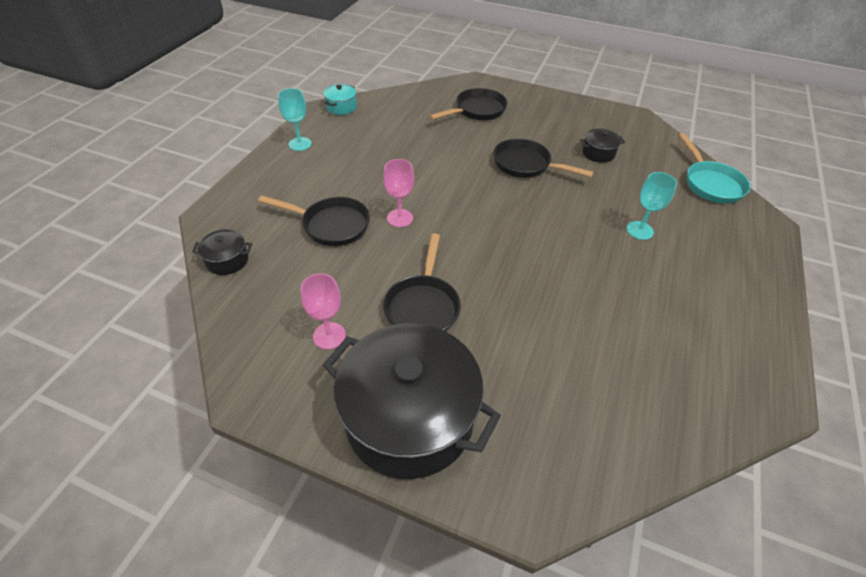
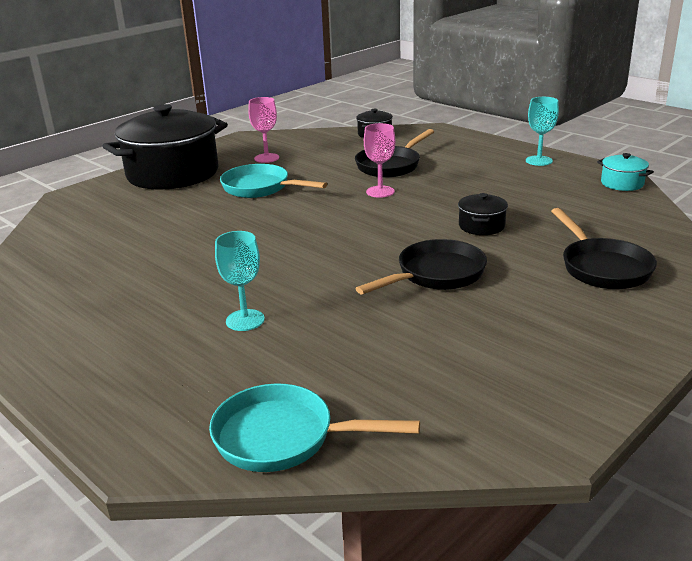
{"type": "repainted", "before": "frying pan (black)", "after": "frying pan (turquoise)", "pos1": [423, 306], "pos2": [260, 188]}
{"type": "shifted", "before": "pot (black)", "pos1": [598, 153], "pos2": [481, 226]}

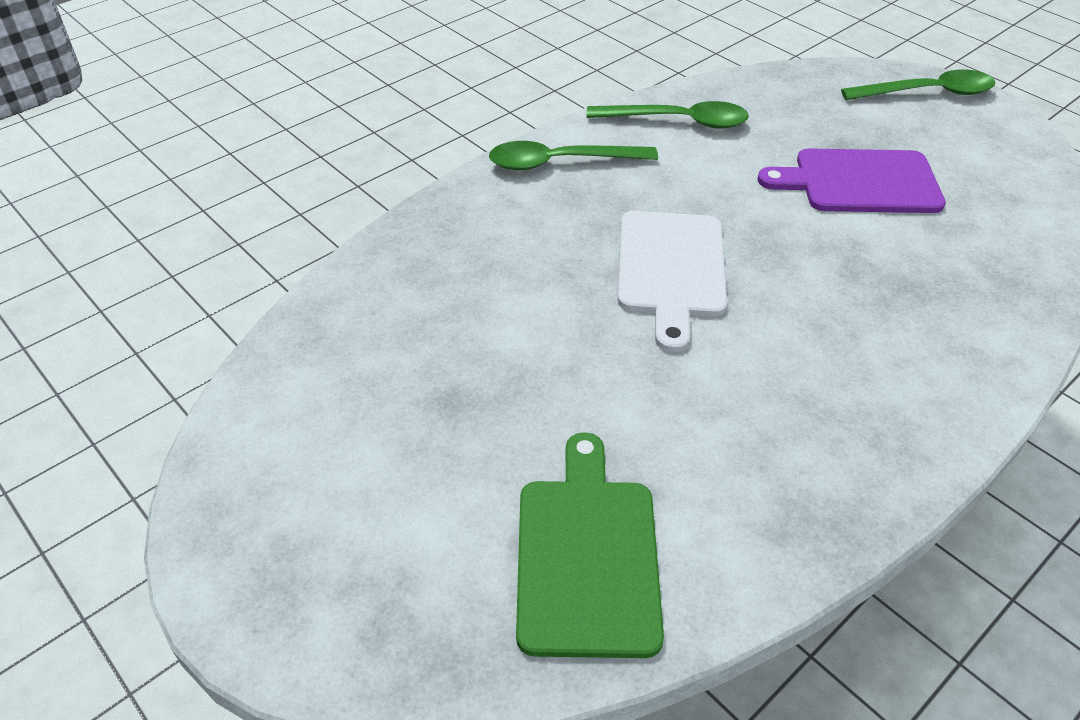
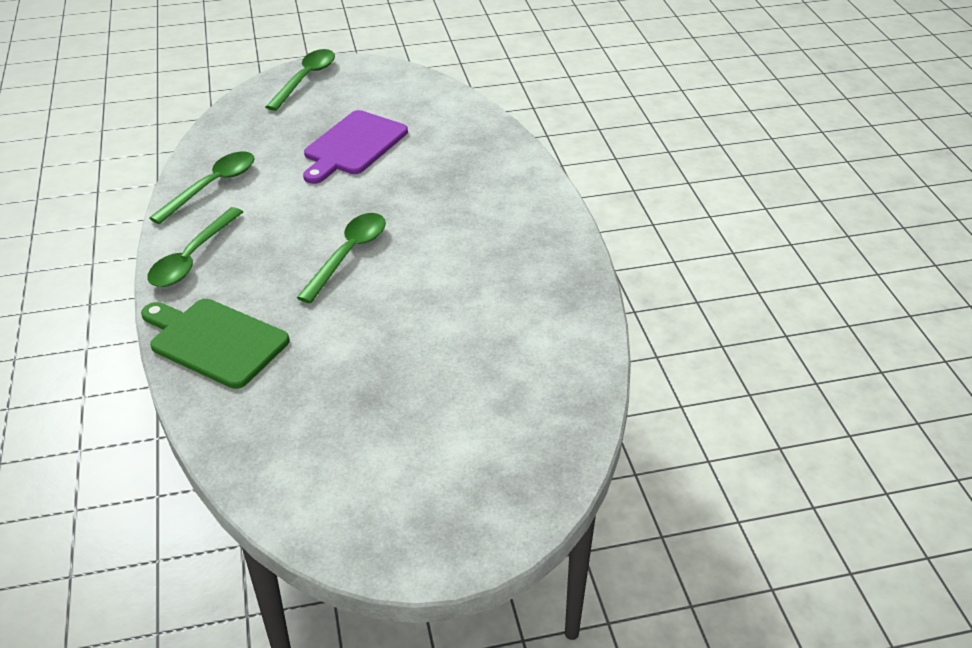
{"type": "shifted", "before": "chopping board (leaf-green)", "pos1": [587, 556], "pos2": [215, 341]}
{"type": "swapped", "before": "chopping board (snow-white)", "after": "spoon (leaf-green)", "pos1": [671, 269], "pos2": [348, 255]}

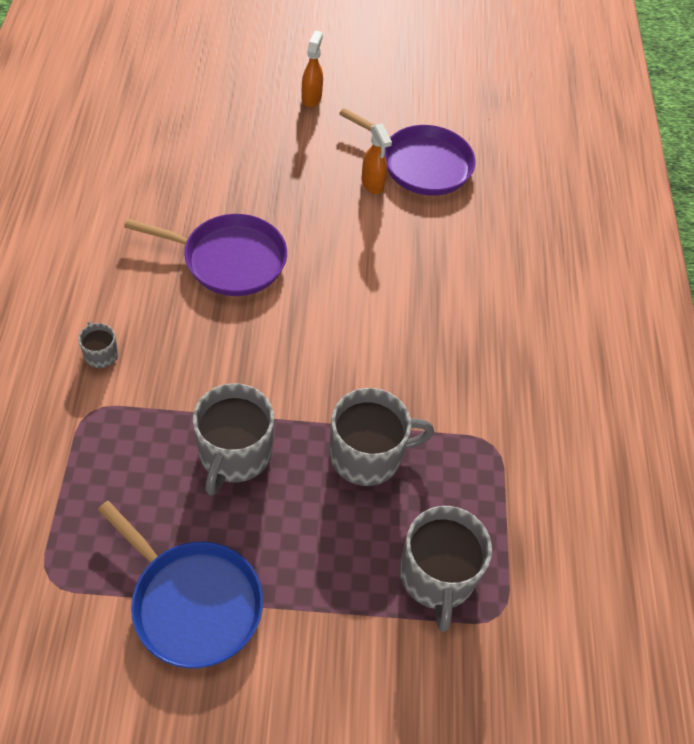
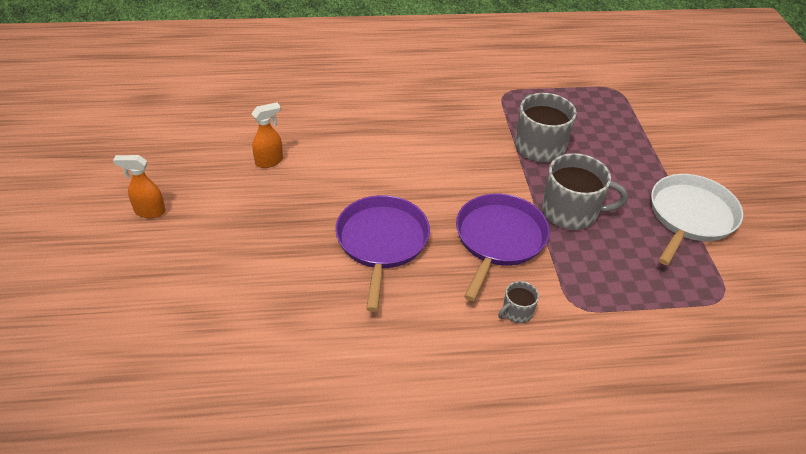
{"type": "repainted", "before": "frying pan (royal blue)", "after": "frying pan (snow-white)", "pos1": [192, 602], "pos2": [690, 216]}
{"type": "shifted", "before": "frying pan (royal purple)", "pos1": [421, 164], "pos2": [498, 239]}
{"type": "gone", "before": "coffee mug (ash-grey)", "pos1": [437, 576]}

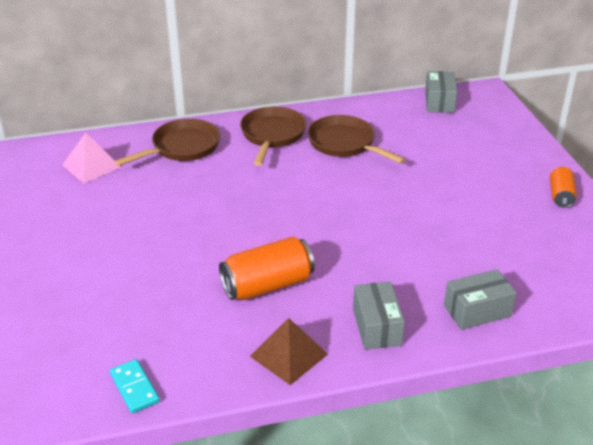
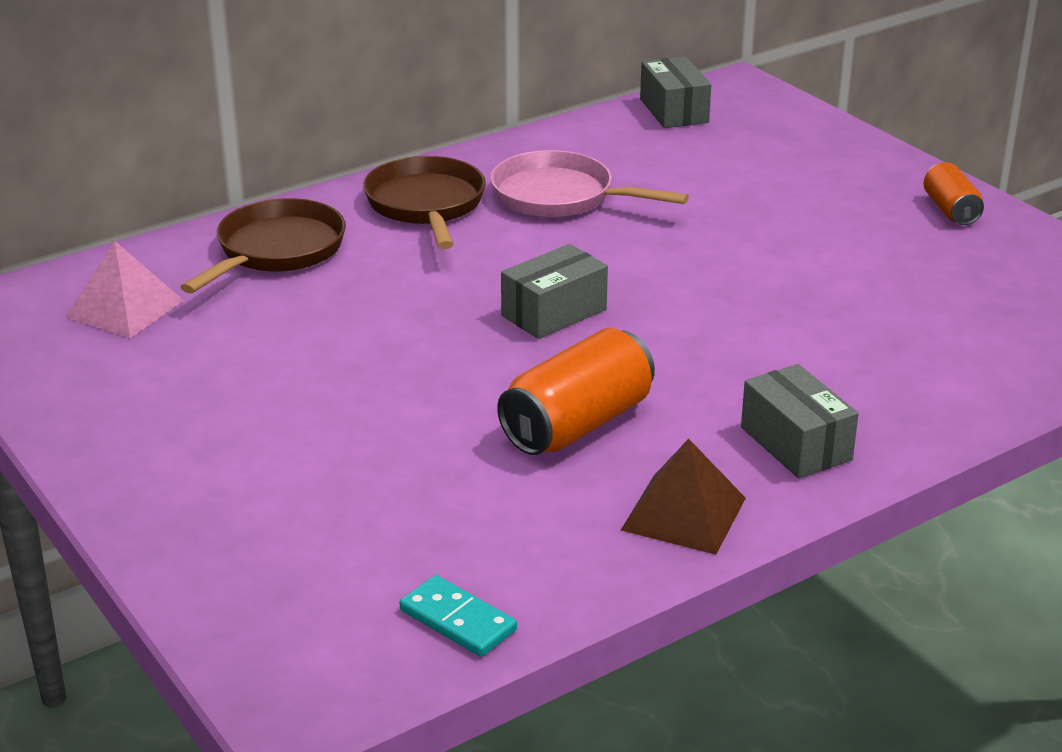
{"type": "repainted", "before": "frying pan (russet)", "after": "frying pan (rosy)", "pos1": [345, 144], "pos2": [560, 196]}
{"type": "shifted", "before": "package (ash-grey)", "pos1": [477, 311], "pos2": [554, 313]}

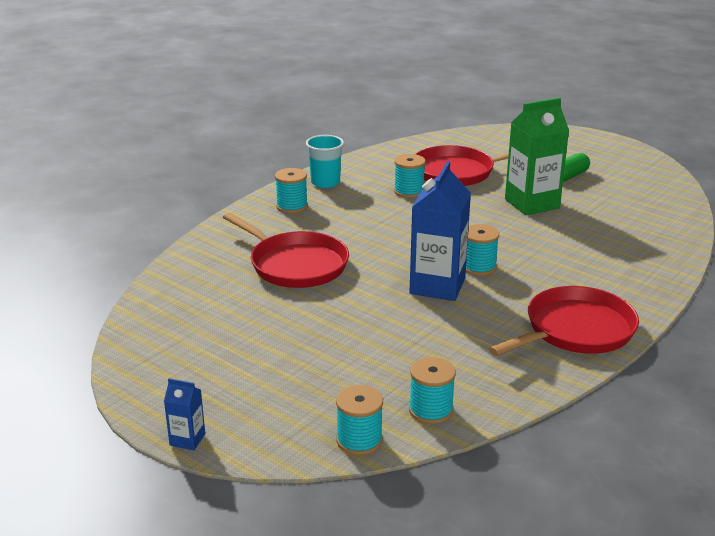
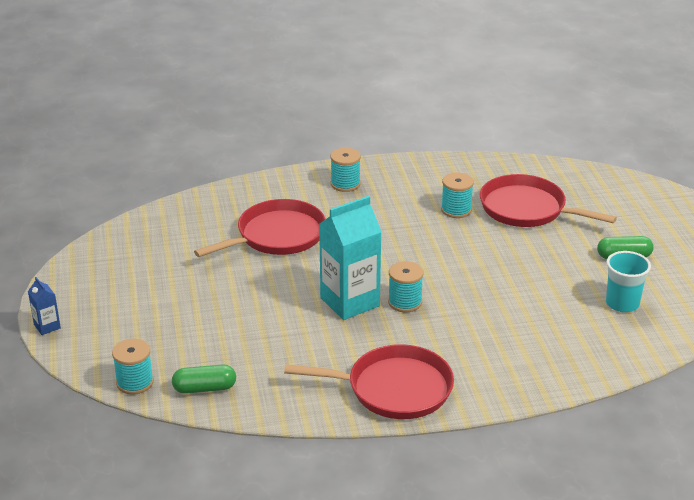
{"type": "rotated", "before": "frying pan (crimson)", "pos1": [295, 265], "pos2": [277, 235], "turn": -120}
{"type": "shifted", "before": "tumbler (turquoise)", "pos1": [325, 182], "pos2": [622, 303]}
{"type": "repainted", "before": "carton (royal blue)", "after": "carton (turquoise)", "pos1": [437, 286], "pos2": [350, 302]}
{"type": "swapped", "before": "spool (turquoise)", "after": "pill shape (leaf-green)", "pos1": [431, 410], "pos2": [204, 388]}
{"type": "gone", "before": "carton (leaf-green)", "pos1": [532, 204]}

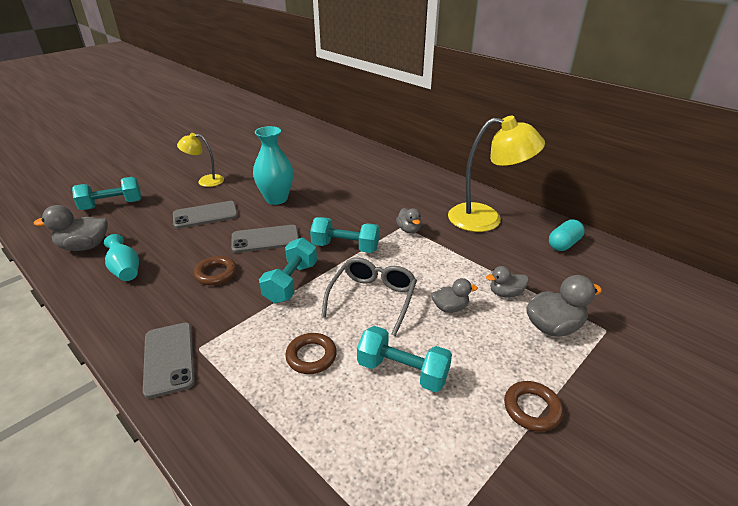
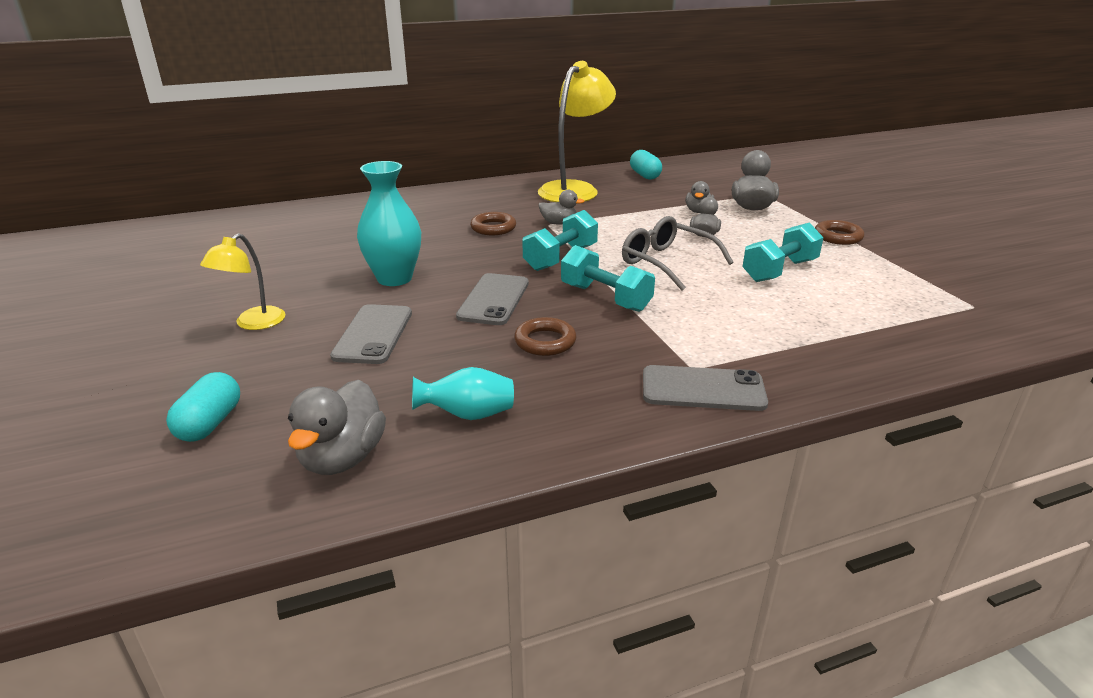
{"type": "swapped", "before": "hand weight (turquoise)", "after": "pill shape (turquoise)", "pos1": [112, 205], "pos2": [210, 423]}
{"type": "shifted", "before": "torus (russet)", "pos1": [311, 356], "pos2": [493, 228]}

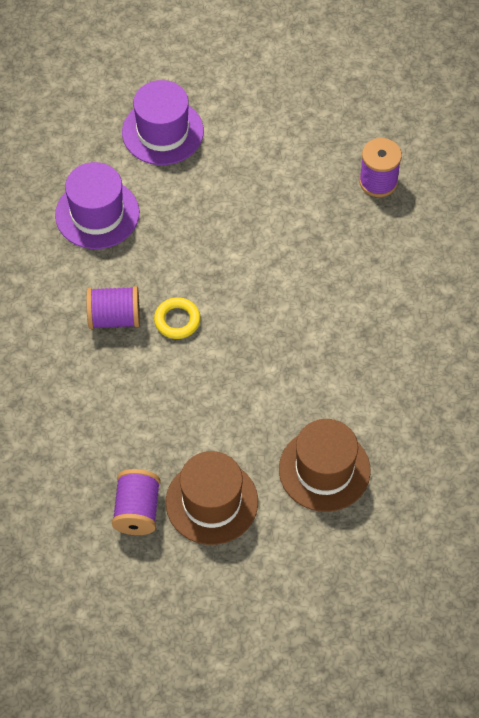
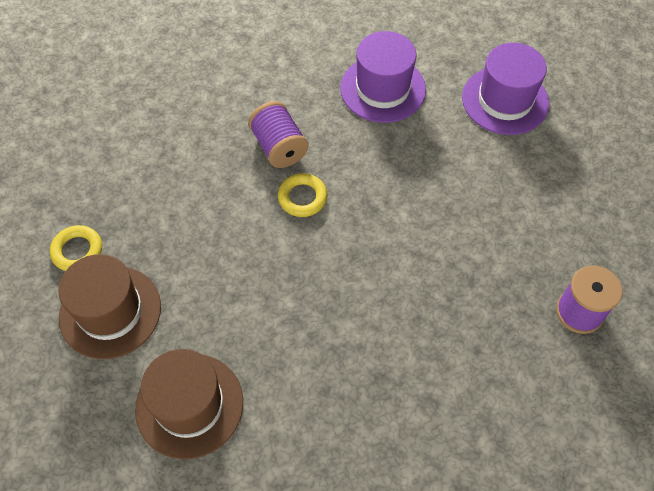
{"type": "swapped", "before": "spool (royal purple)", "after": "torus (golden)", "pos1": [137, 511], "pos2": [77, 251]}

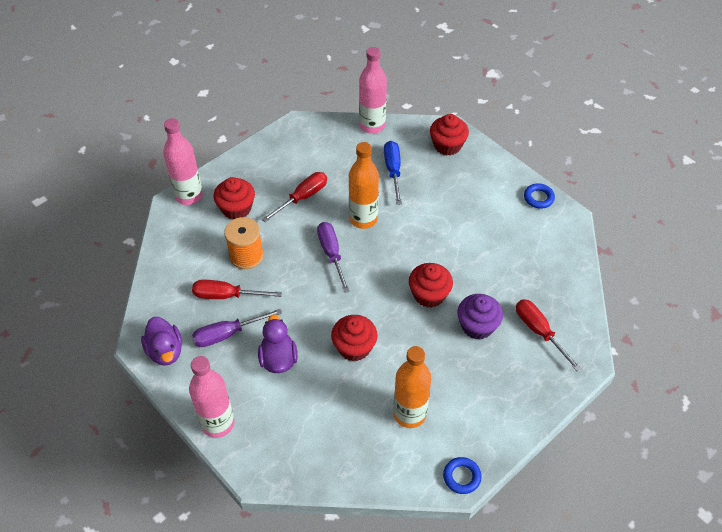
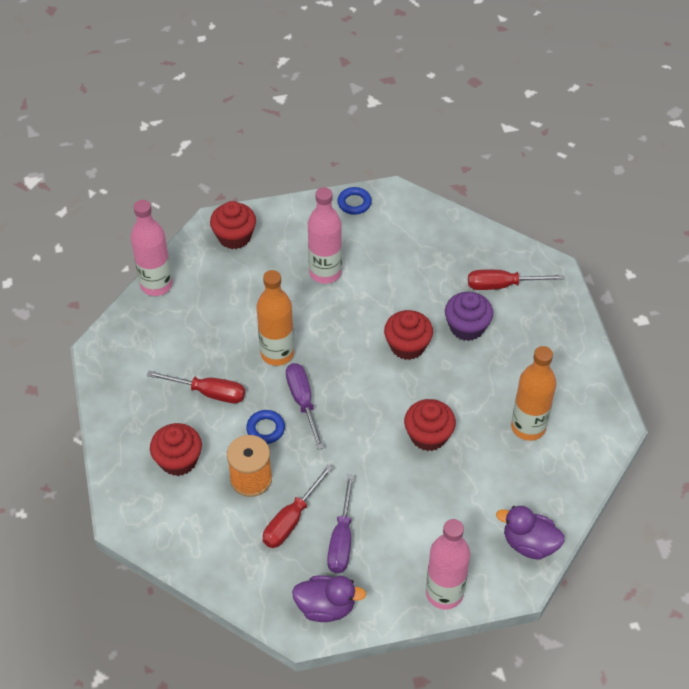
{"type": "shifted", "before": "drink bottle (rosy)", "pos1": [189, 196], "pos2": [325, 272]}
{"type": "shifted", "before": "rubber duck (royal purple)", "pos1": [278, 359], "pos2": [529, 544]}
{"type": "rotated", "before": "hand screwdriver (crimson)", "pos1": [302, 197], "pos2": [209, 392], "turn": 120}
{"type": "rotated", "before": "hand screwdriver (royal purple)", "pos1": [331, 254], "pos2": [303, 402], "turn": 60}
{"type": "gone", "before": "hand screwdriver (royal blue)", "pos1": [393, 171]}
{"type": "shifted", "before": "torus (royal blue)", "pos1": [461, 477], "pos2": [265, 429]}

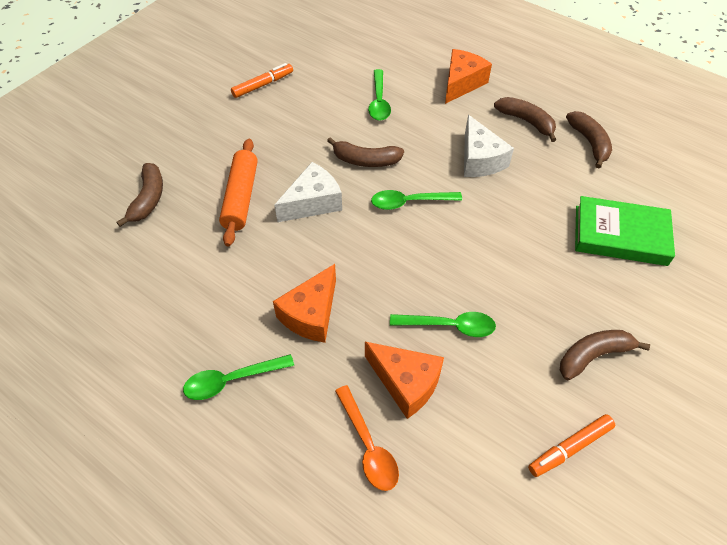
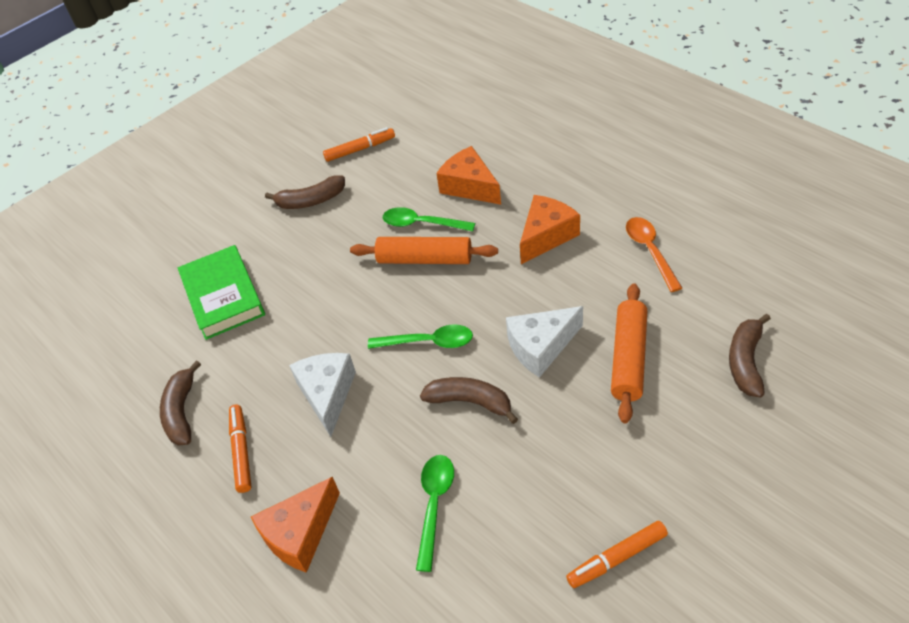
{"type": "gone", "before": "spoon (leaf-green)", "pos1": [232, 380]}
{"type": "shifted", "before": "spoon (bright orange)", "pos1": [368, 445], "pos2": [650, 251]}
{"type": "swapped", "before": "banana fruit (russet)", "after": "marker (bright orange)", "pos1": [526, 121], "pos2": [241, 451]}
{"type": "rotated", "before": "hardback (leaf-green)", "pos1": [620, 235], "pos2": [223, 296], "turn": 45}
{"type": "new", "after": "dough roller (bright orange)", "pos2": [425, 259]}

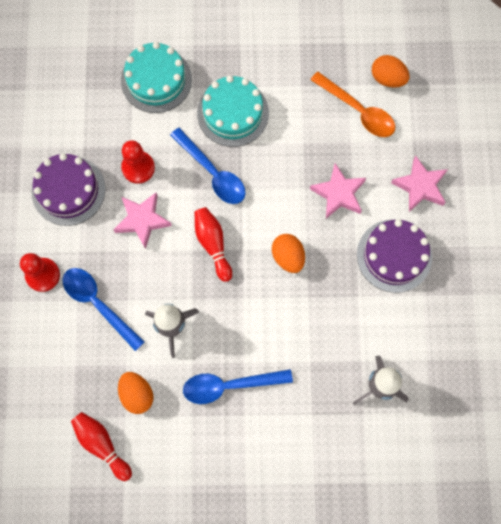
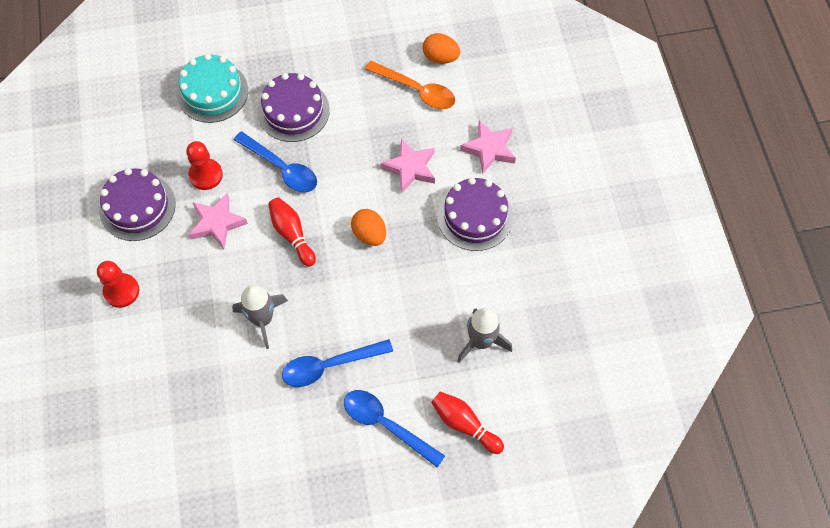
{"type": "shifted", "before": "spoon (royal blue)", "pos1": [98, 303], "pos2": [385, 424]}
{"type": "shifted", "before": "bowling pin (crimson)", "pos1": [102, 444], "pos2": [464, 424]}
{"type": "gone", "before": "egg (bright orange)", "pos1": [137, 394]}
{"type": "repainted", "before": "gateau (turquoise)", "after": "gateau (royal purple)", "pos1": [233, 113], "pos2": [293, 111]}

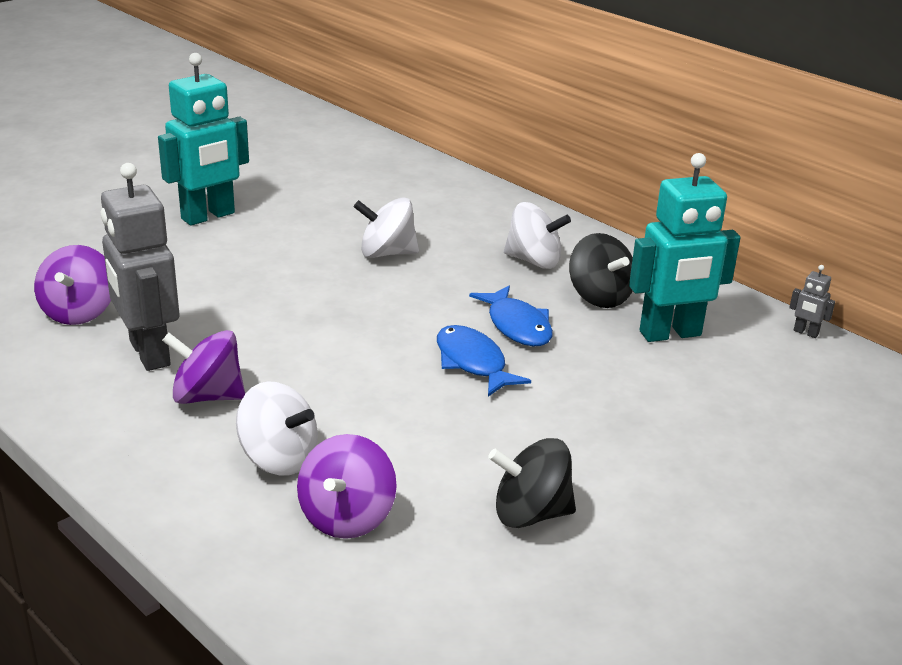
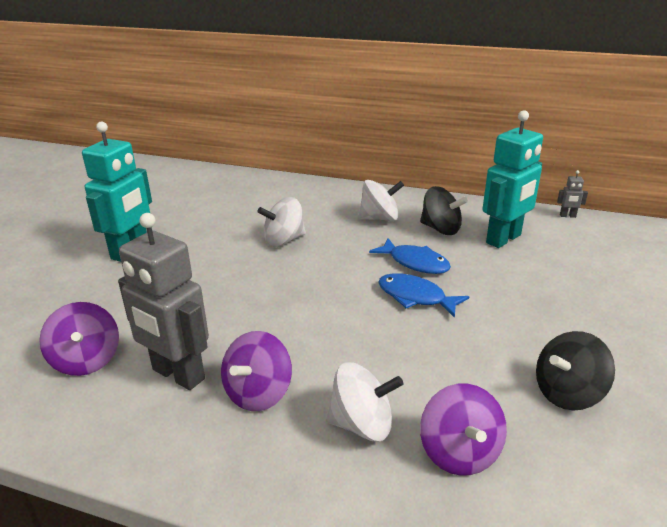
{"type": "rotated", "before": "spinning top (royal purple)", "pos1": [207, 396], "pos2": [258, 393], "turn": -45}

